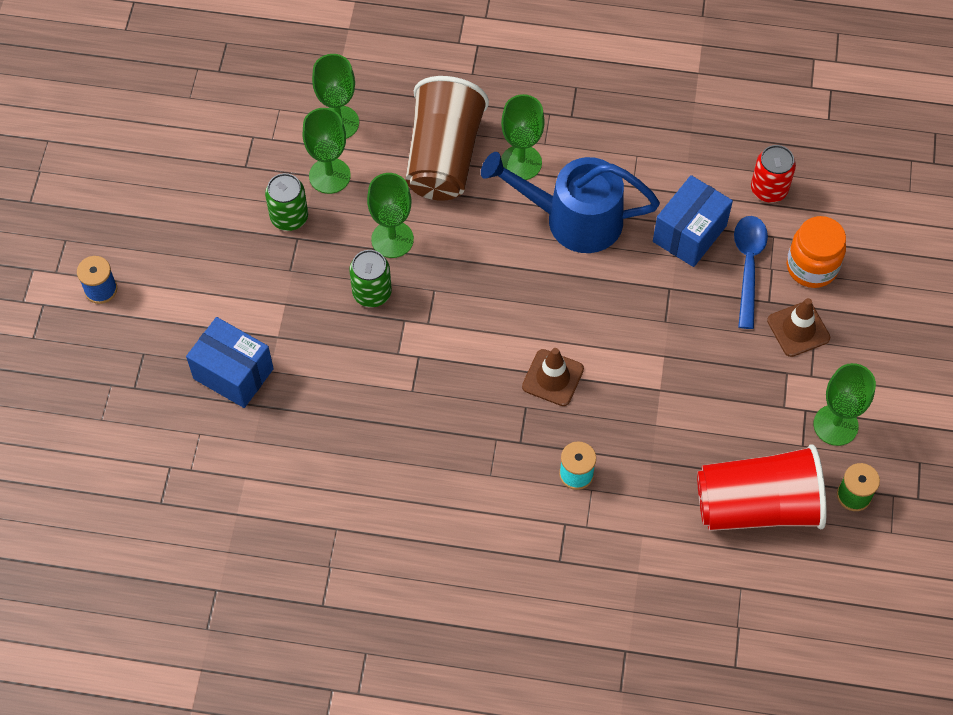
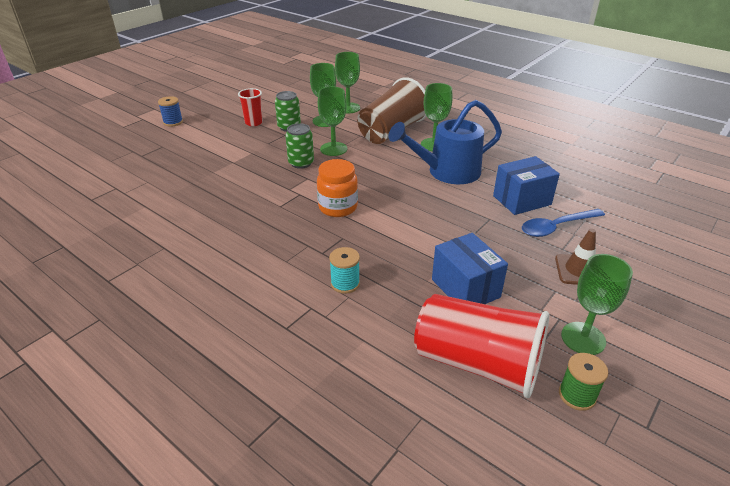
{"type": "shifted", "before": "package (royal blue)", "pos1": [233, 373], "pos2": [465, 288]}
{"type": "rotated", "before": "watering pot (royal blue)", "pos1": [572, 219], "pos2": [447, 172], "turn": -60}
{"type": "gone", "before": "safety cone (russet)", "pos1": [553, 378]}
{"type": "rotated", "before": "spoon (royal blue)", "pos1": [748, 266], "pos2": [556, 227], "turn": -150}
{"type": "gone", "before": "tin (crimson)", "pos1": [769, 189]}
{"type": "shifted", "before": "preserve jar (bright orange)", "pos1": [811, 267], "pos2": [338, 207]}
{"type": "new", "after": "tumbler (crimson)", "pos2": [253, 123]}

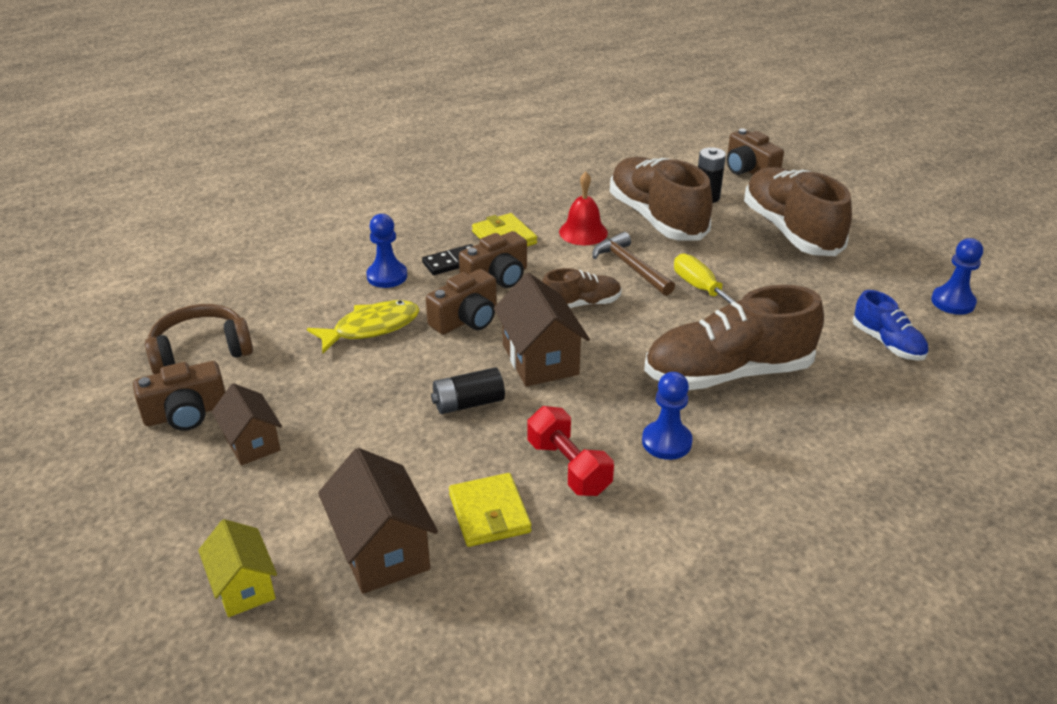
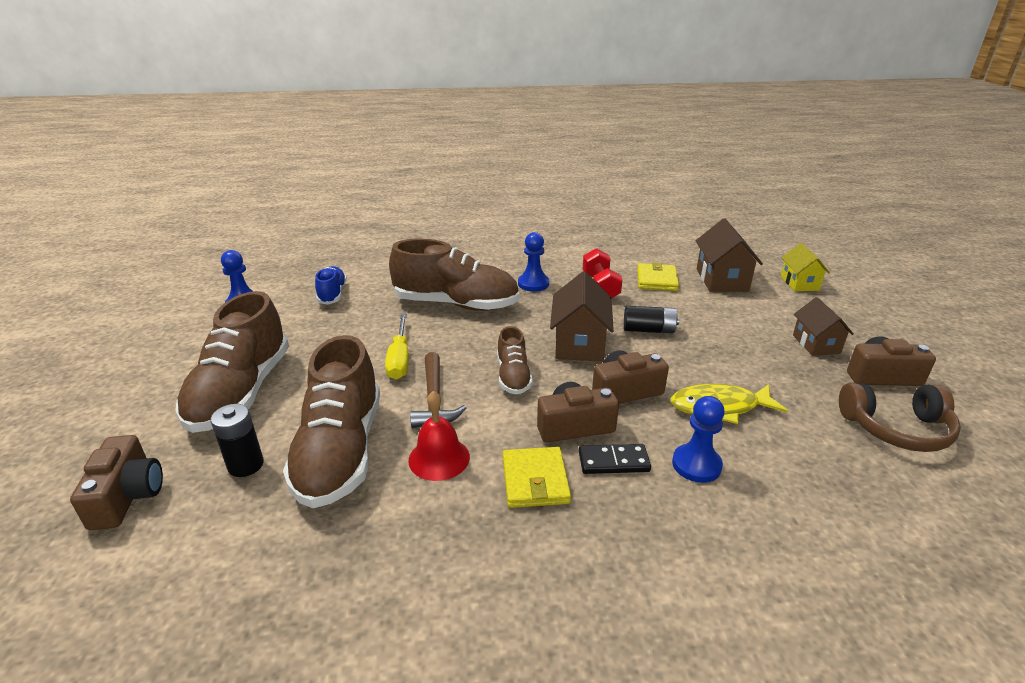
{"type": "rotated", "before": "lace-up shoe (russet)", "pos1": [581, 304], "pos2": [513, 376], "turn": -105}

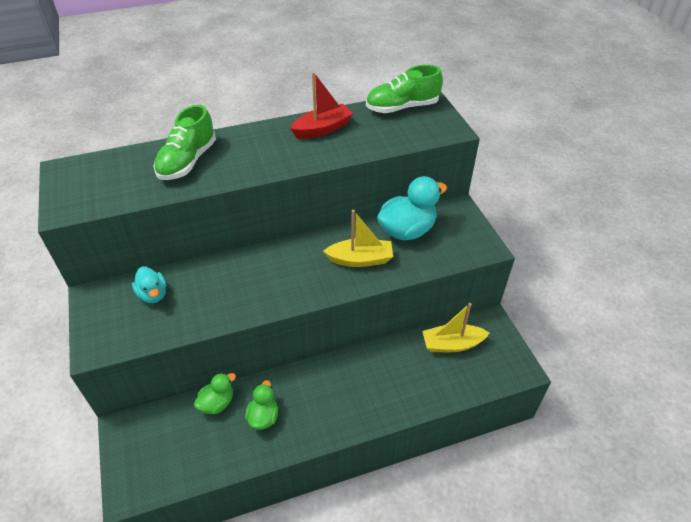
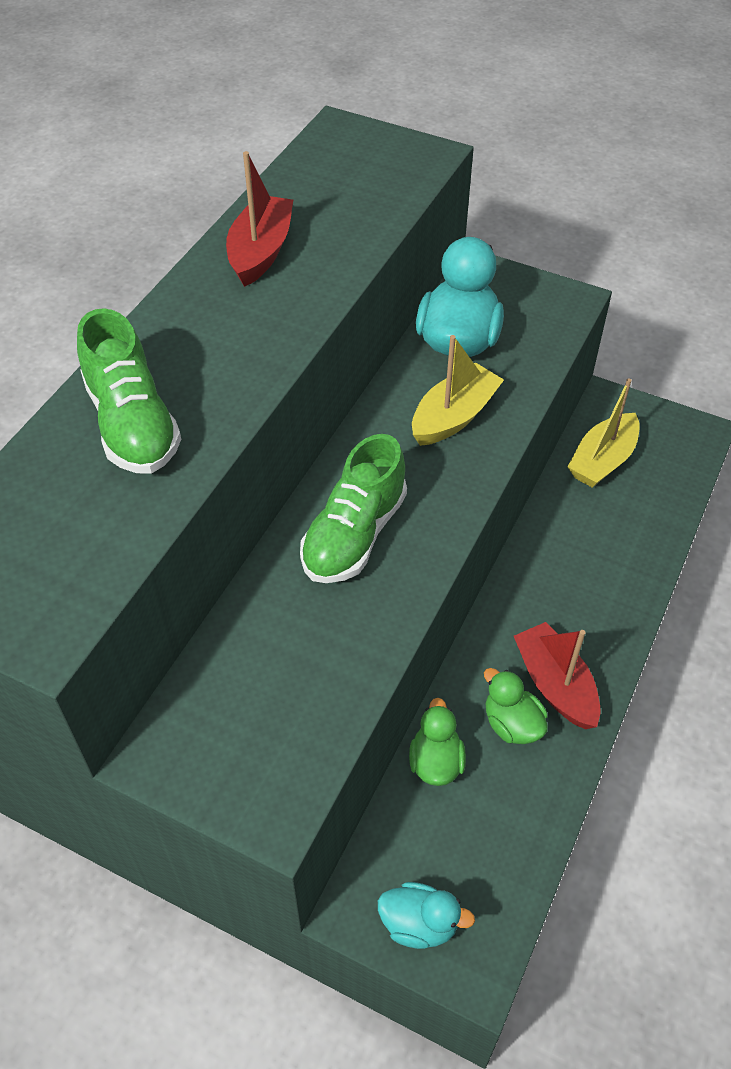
{"type": "shifted", "before": "rubber duck (turquoise)", "pos1": [153, 294], "pos2": [419, 924]}
{"type": "shifted", "before": "lace-up shoe (leaf-green)", "pos1": [402, 107], "pos2": [354, 534]}
{"type": "new", "after": "boat (crimson)", "pos2": [555, 684]}

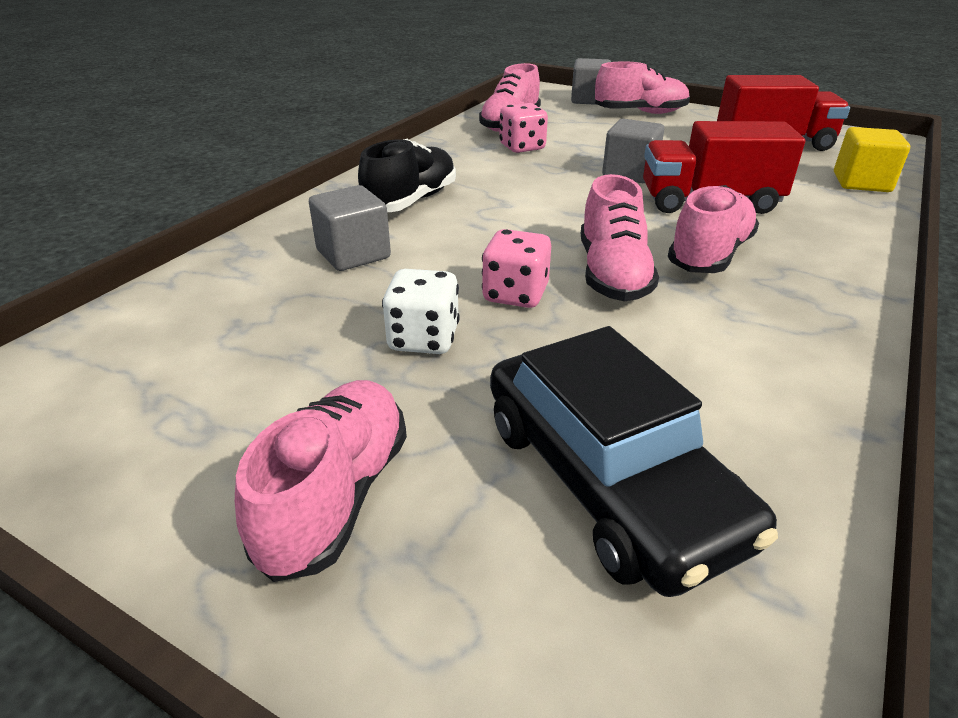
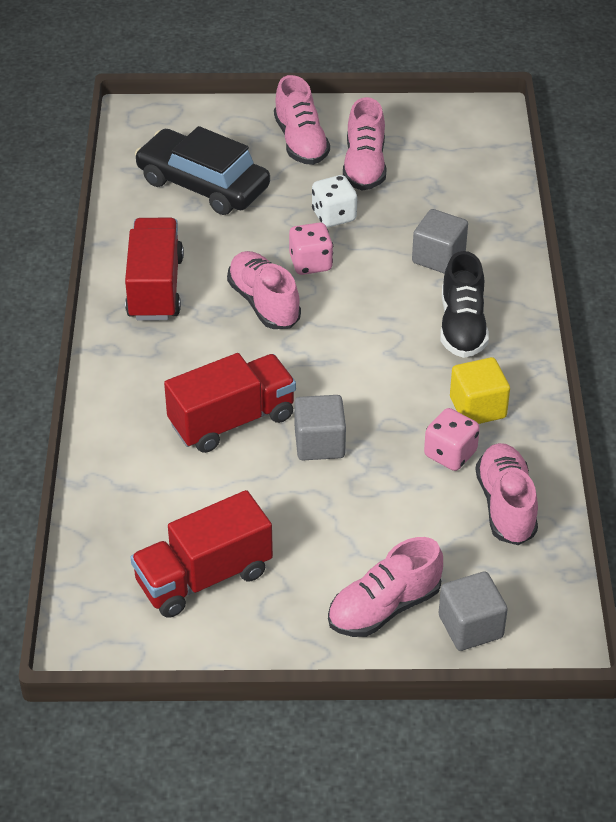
{"type": "shifted", "before": "lace-up shoe (rosy)", "pos1": [709, 255], "pos2": [364, 166]}
{"type": "shifted", "before": "block (golden)", "pos1": [861, 182], "pos2": [477, 407]}
{"type": "new", "after": "lorry (crimson)", "pos2": [155, 288]}

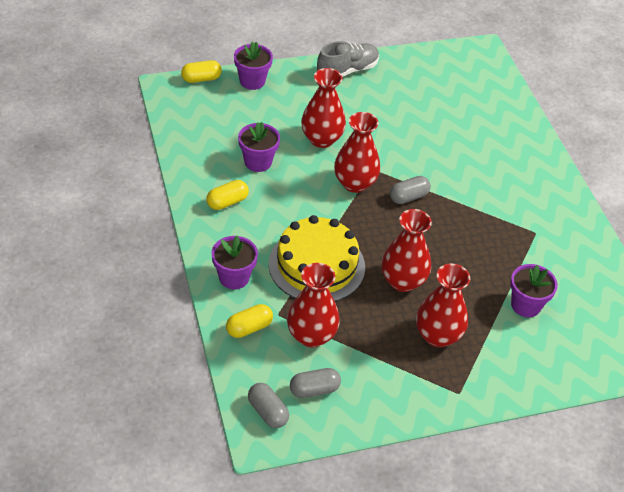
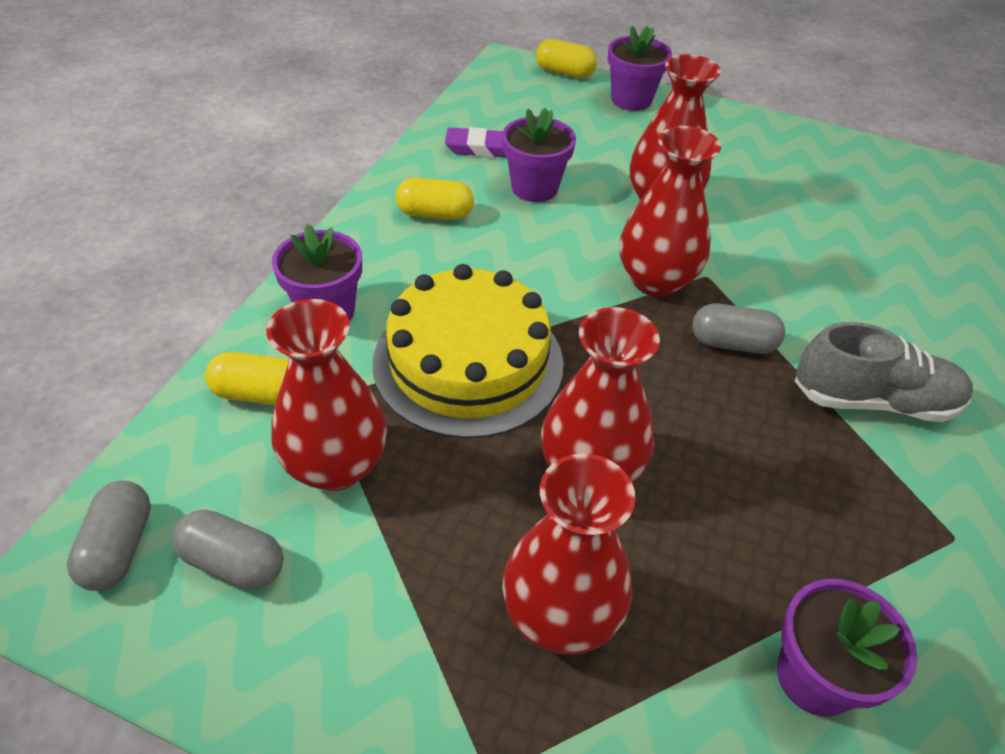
{"type": "shifted", "before": "lace-up shoe (ash-grey)", "pos1": [347, 71], "pos2": [873, 400]}
{"type": "new", "after": "pencil eraser (royal purple)", "pos2": [482, 148]}

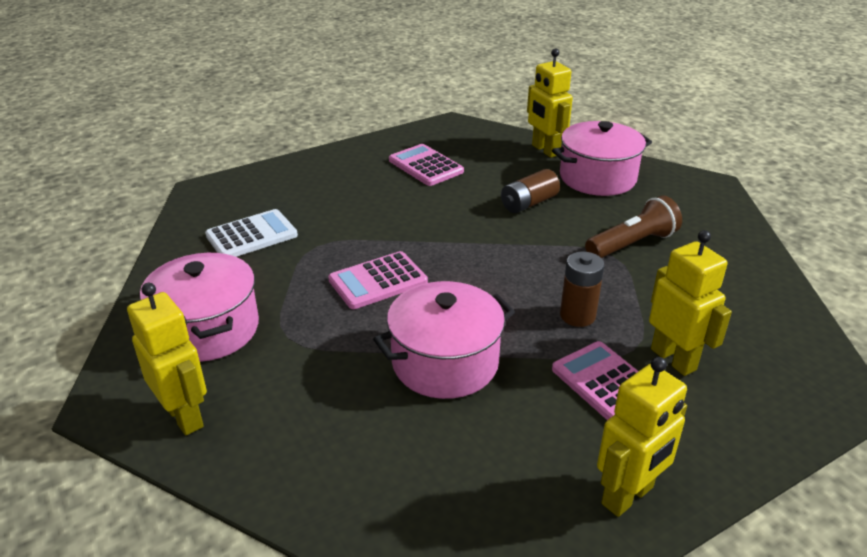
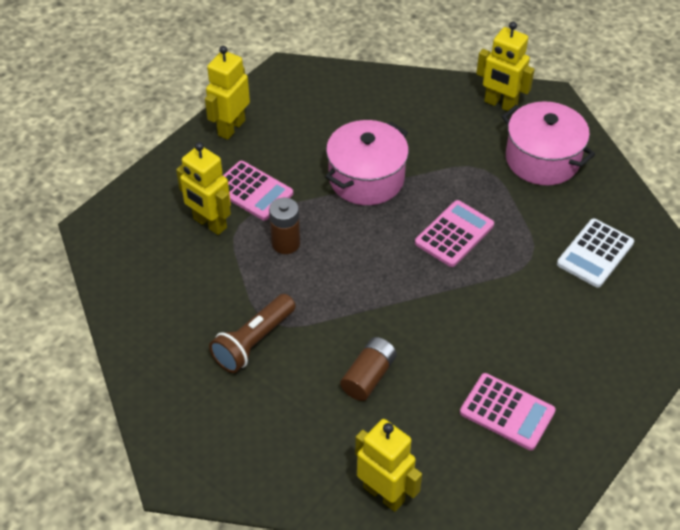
{"type": "gone", "before": "pot (rosy)", "pos1": [597, 178]}

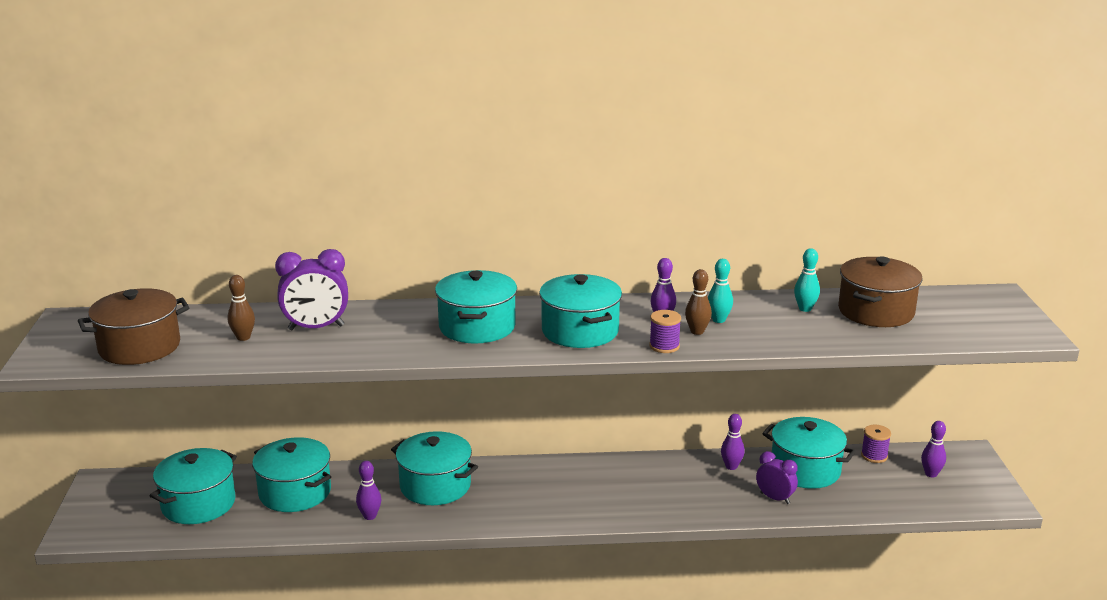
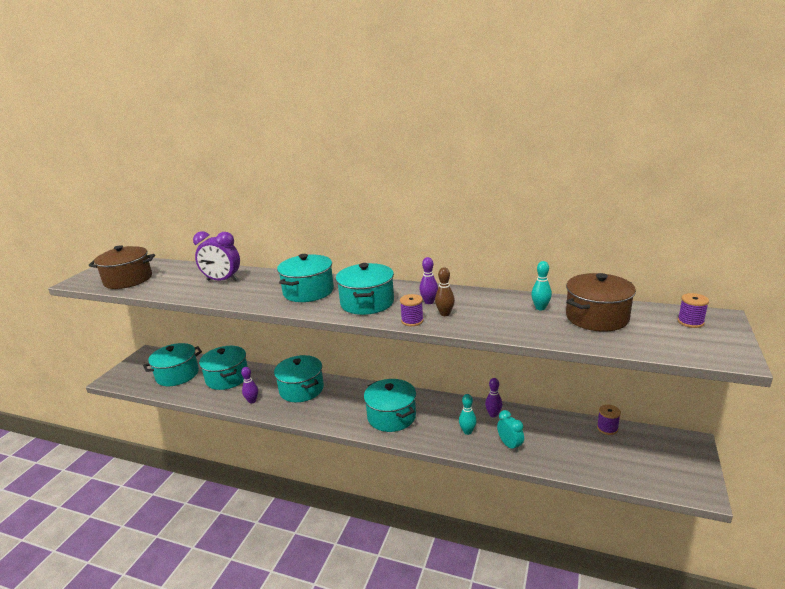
{"type": "gone", "before": "bowling pin (russet)", "pos1": [243, 337]}
{"type": "shifted", "before": "bowling pin (turquoise)", "pos1": [718, 320], "pos2": [467, 431]}
{"type": "repainted", "before": "clock (royal purple)", "after": "clock (turquoise)", "pos1": [775, 498], "pos2": [510, 445]}
{"type": "shifted", "before": "pot (turquoise)", "pos1": [805, 470], "pos2": [391, 416]}
{"type": "gone", "before": "bowling pin (royal purple)", "pos1": [931, 474]}
{"type": "new", "after": "spool (royal purple)", "pos2": [690, 322]}

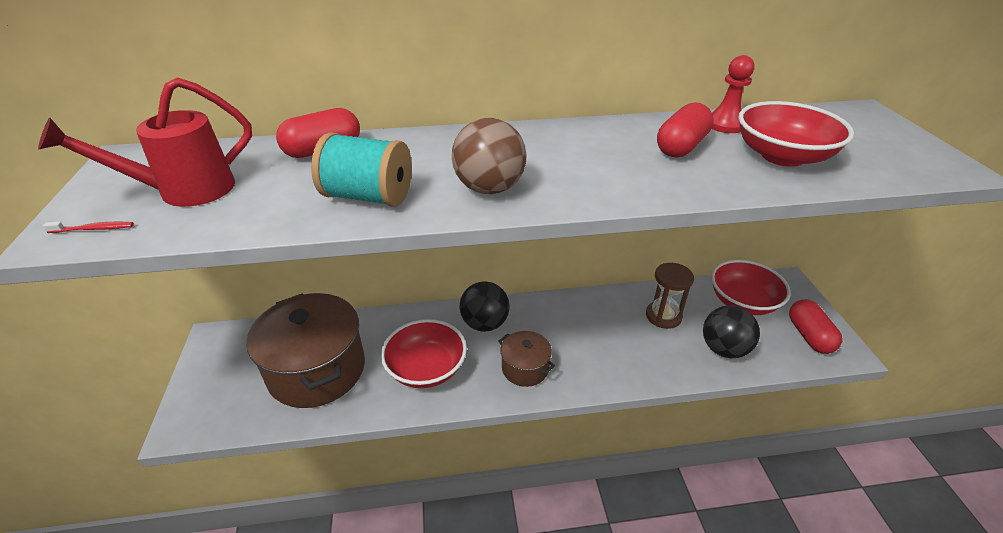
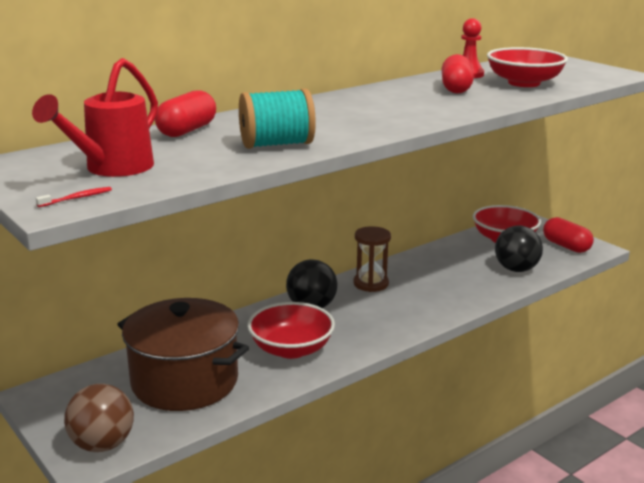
{"type": "shifted", "before": "play ball (russet)", "pos1": [489, 188], "pos2": [102, 444]}
{"type": "gone", "before": "pot (russet)", "pos1": [525, 368]}
{"type": "shifted", "before": "sand timer (russet)", "pos1": [663, 316], "pos2": [371, 283]}

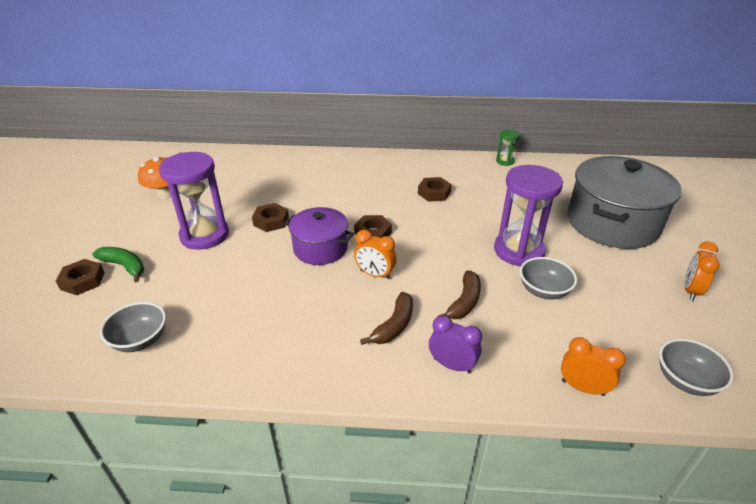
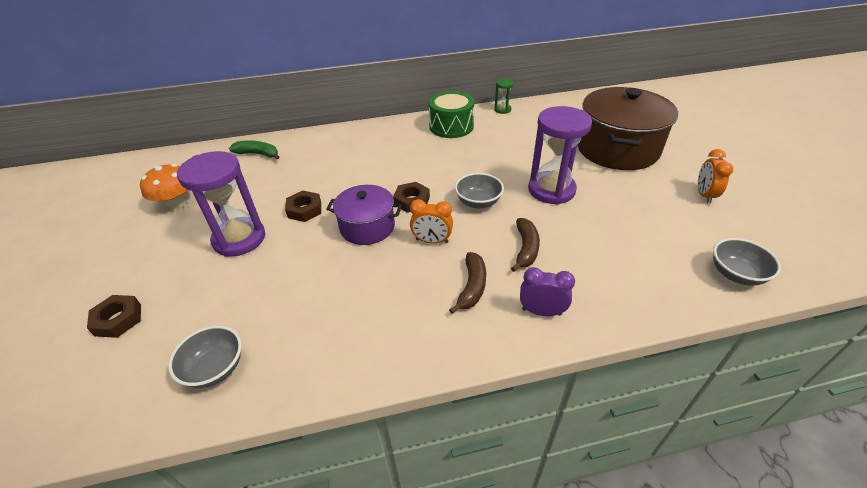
{"type": "shifted", "before": "banana fruit (leaf-green)", "pos1": [124, 266], "pos2": [258, 154]}
{"type": "gone", "before": "hexagon nut (russet)", "pos1": [434, 193]}
{"type": "shifted", "before": "serving bowl (ash-grey)", "pos1": [543, 291], "pos2": [478, 202]}
{"type": "gone", "before": "clock (bright orange)", "pos1": [582, 388]}
{"type": "repainted", "before": "pot (ash-grey)", "after": "pot (russet)", "pos1": [612, 223], "pos2": [617, 149]}
{"type": "new", "after": "toy drum (leaf-green)", "pos2": [451, 126]}

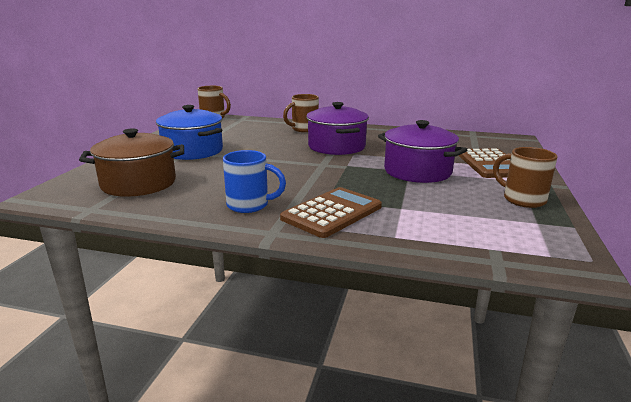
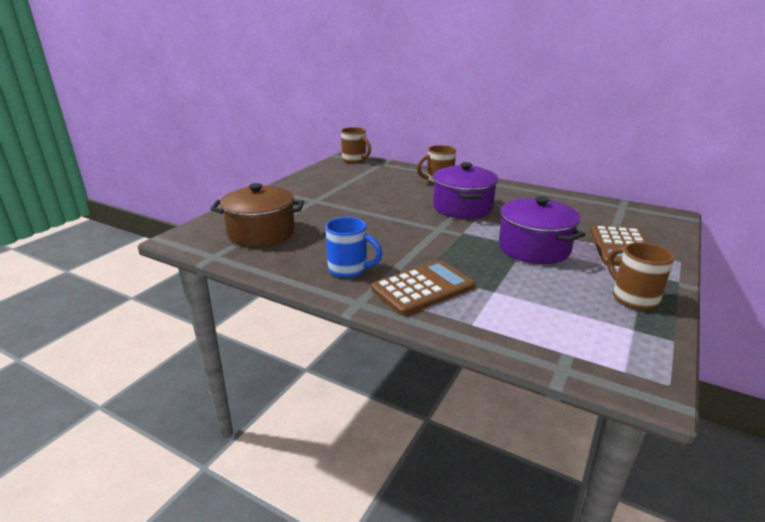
{"type": "gone", "before": "pot (royal blue)", "pos1": [192, 151]}

